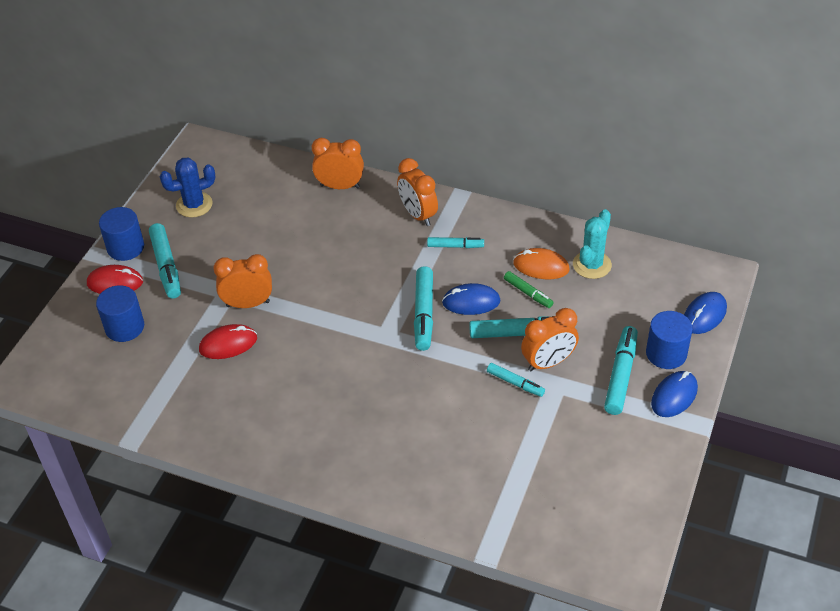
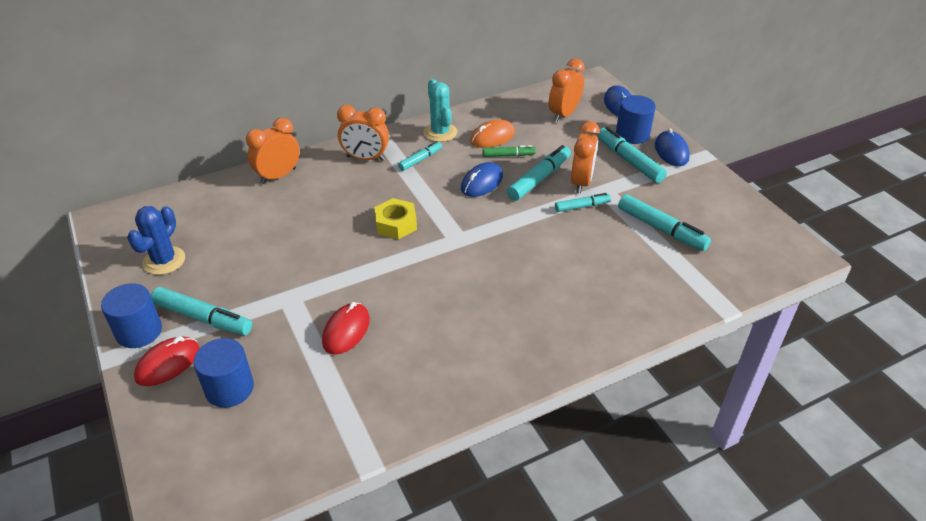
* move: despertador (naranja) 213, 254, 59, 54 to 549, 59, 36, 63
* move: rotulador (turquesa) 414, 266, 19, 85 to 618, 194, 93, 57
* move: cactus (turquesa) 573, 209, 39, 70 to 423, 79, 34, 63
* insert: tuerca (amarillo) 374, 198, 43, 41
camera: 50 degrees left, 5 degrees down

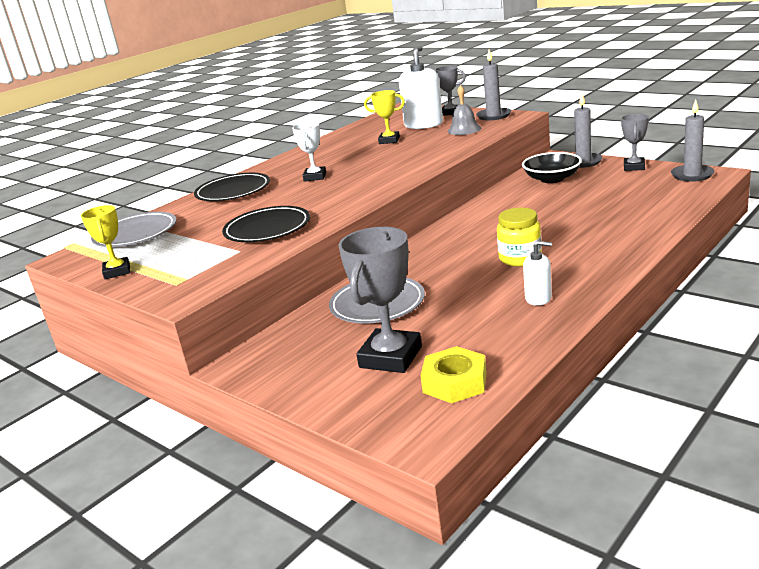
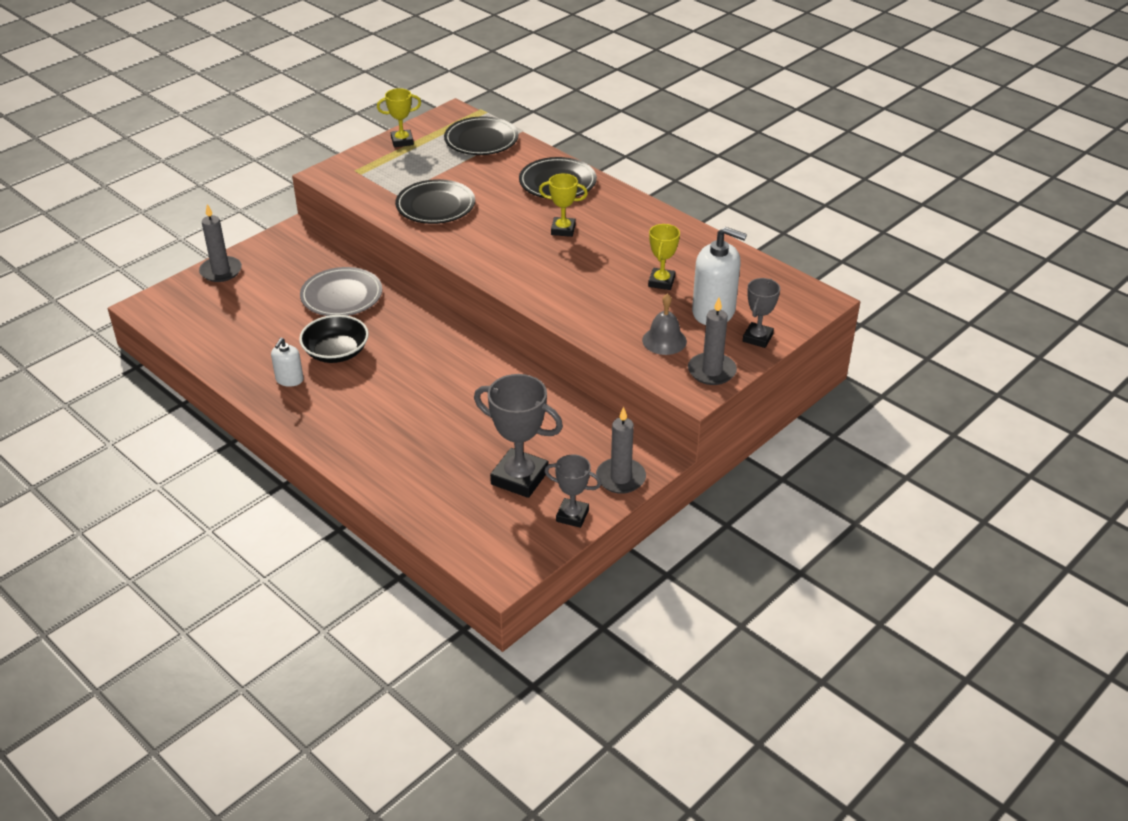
* recolor: plato (gris) 91, 212, 85, 35 to plato (negro) 444, 116, 74, 39
* recolor: trofeo (blanco) 292, 122, 34, 60 to trofeo (amarillo) 539, 174, 49, 63
* move: trofeo (gris) 338, 227, 84, 146 to 474, 374, 89, 124
* delete: tuerca (amarillo) 421, 346, 66, 57
* delete: tarro (amarillo) 497, 208, 45, 58
* move: cuenco (negro) 522, 152, 60, 31 to 299, 315, 70, 48
* move: vela (gris) 671, 99, 43, 83 to 199, 204, 43, 78
camera: 90 degrees right, 15 degrees up

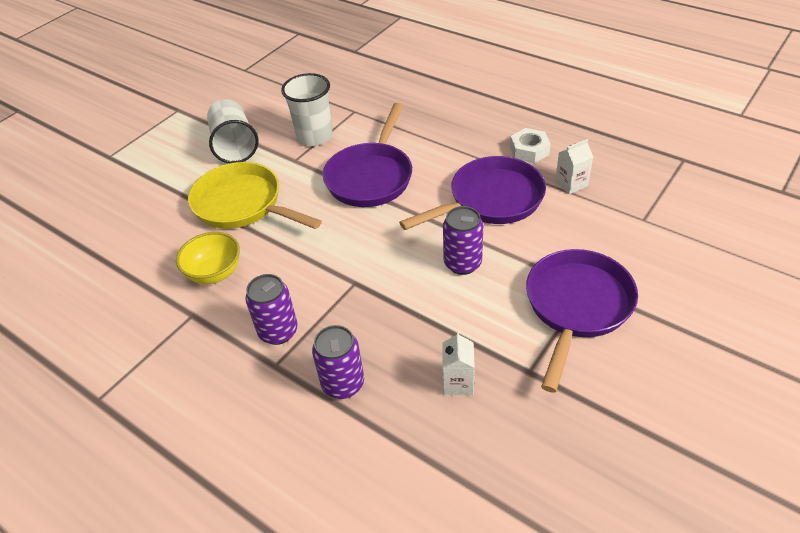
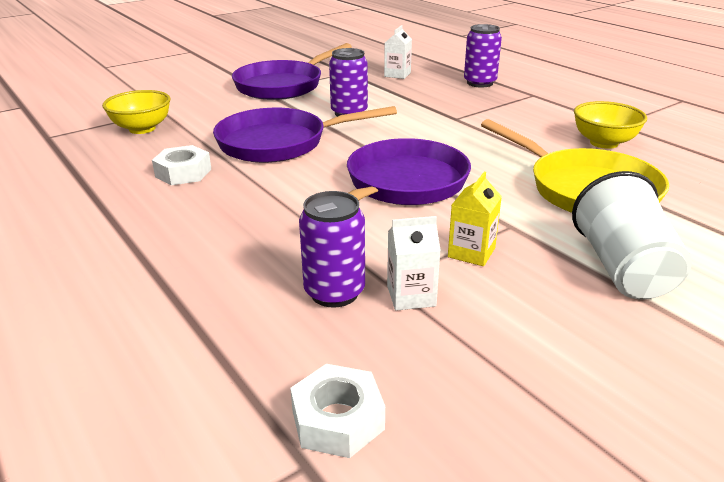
* move: lata (morado) 245, 274, 53, 71 to 299, 191, 66, 117
* replace: vaso (blanco) 281, 73, 52, 73 to cartón de leche (amarillo) 448, 172, 54, 94
* move: cartón de leche (blanco) 555, 139, 38, 55 to 387, 216, 54, 95
* insert: cuenco (amarillo) 102, 90, 69, 44
* insert: tuerca (blanco) 290, 364, 95, 94
camera: 165 degrees left, 15 degrees down

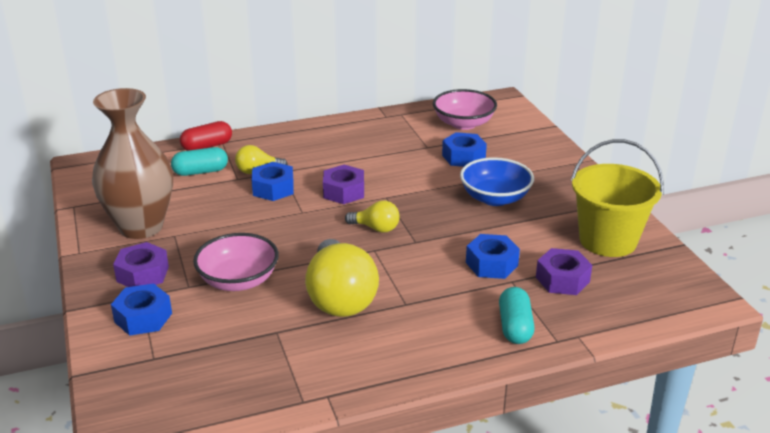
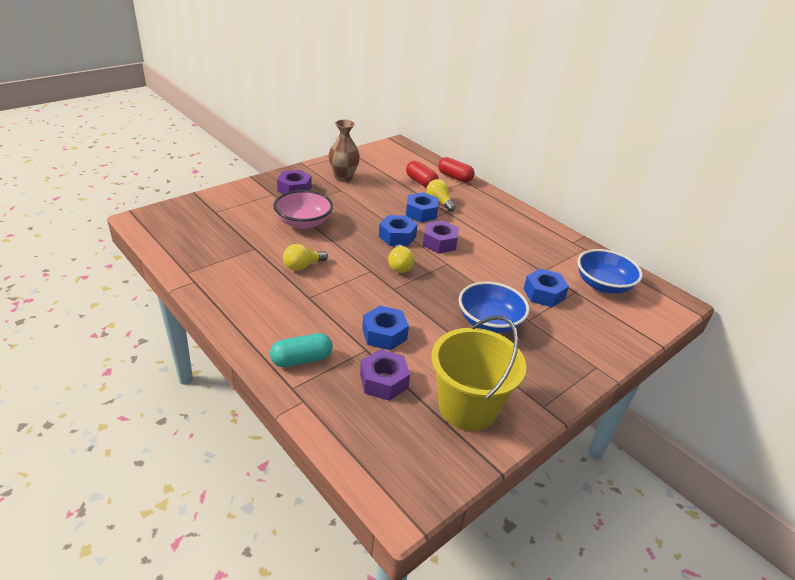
* resize: florero (marrón) 92, 88, 81, 151 = 328, 120, 32, 62 x0.60
* move: tuerca (azul) 111, 283, 61, 53 to 379, 215, 38, 31
* recolor: cápsula (turquesa) 171, 147, 57, 29 to cápsula (rojo) 406, 161, 33, 27
* resize: bombilla (amarillo) 305, 239, 74, 78 = 283, 244, 45, 27 x0.50
* recolor: cuenco (rosa) 433, 89, 64, 41 to cuenco (azul) 577, 249, 66, 45
camera: 65 degrees right, 5 degrees up

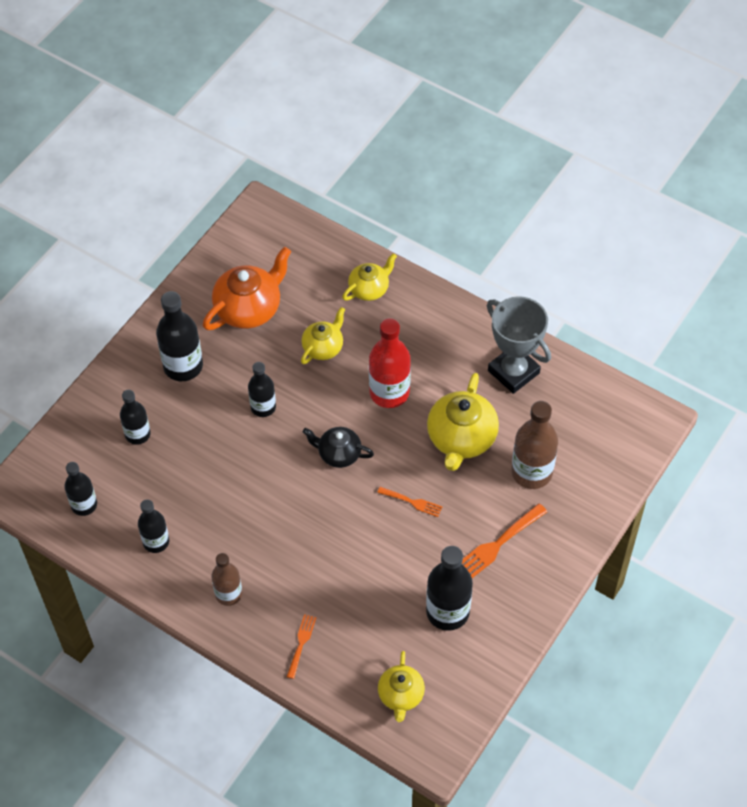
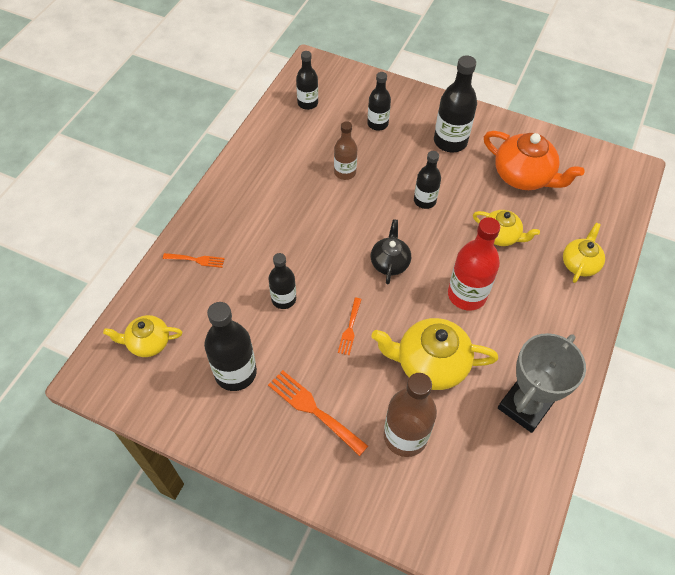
* move: botella (negro) 138, 499, 31, 54 to 268, 253, 28, 56
* move: botella (marrón) 212, 553, 30, 53 to 334, 121, 23, 59
* rotate: tetera (amarillo) 342, 253, 55, 48 = 563, 223, 42, 60 105 degrees counterclockwise
camera: 80 degrees right, 0 degrees up

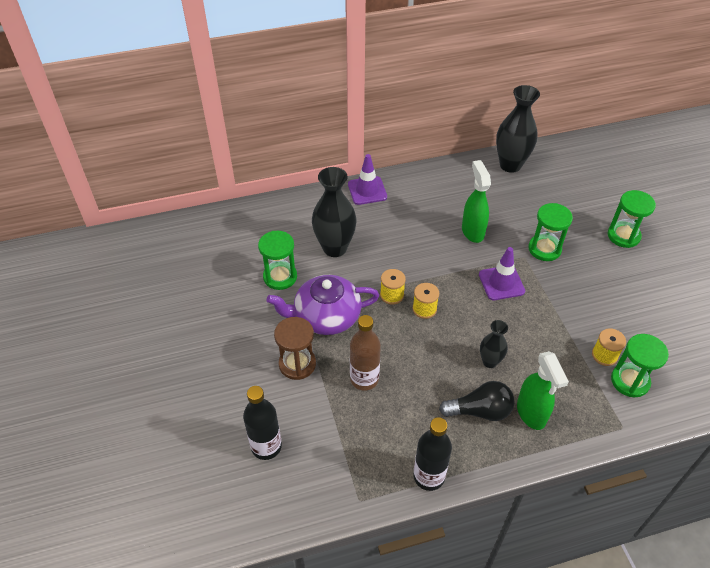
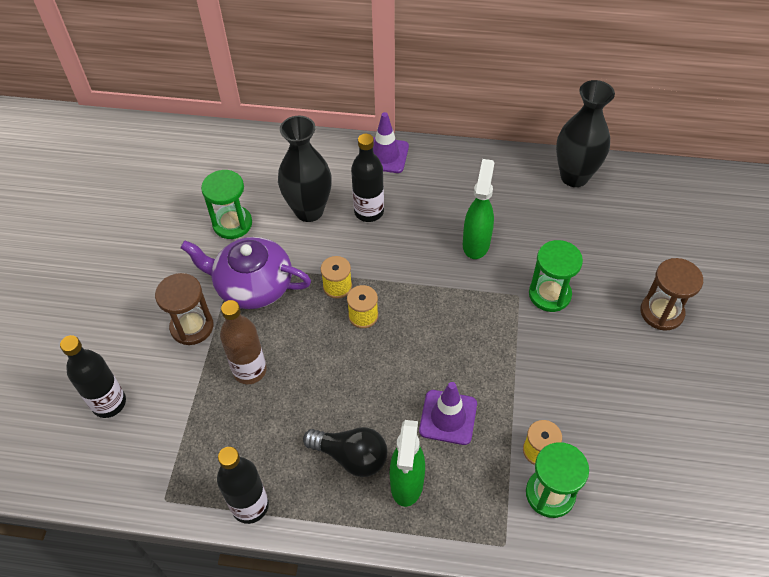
* move: cono de tráfico (morado) 479, 247, 46, 53 to 419, 382, 58, 63
* delete: florero (negro) 480, 320, 28, 48
* recolor: reloj de arena (verde) 607, 190, 49, 58 to reloj de arena (marrón) 640, 258, 63, 73
* insert: botella (negro) 351, 134, 33, 88
camera: 25 degrees right, 5 degrees up

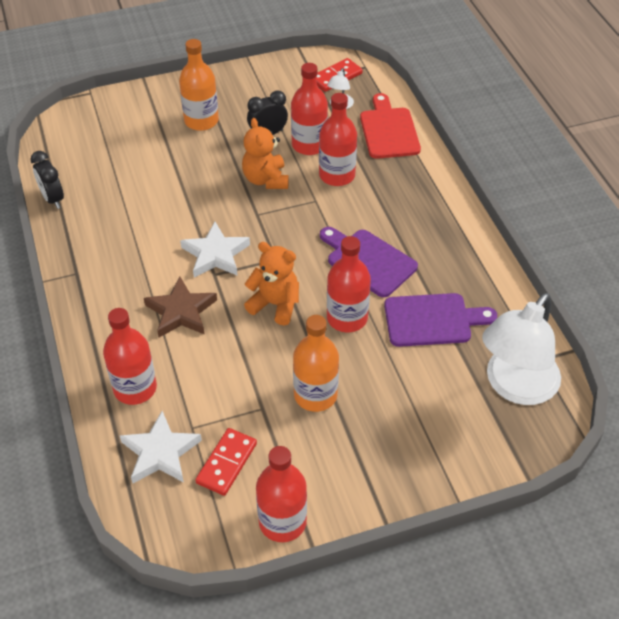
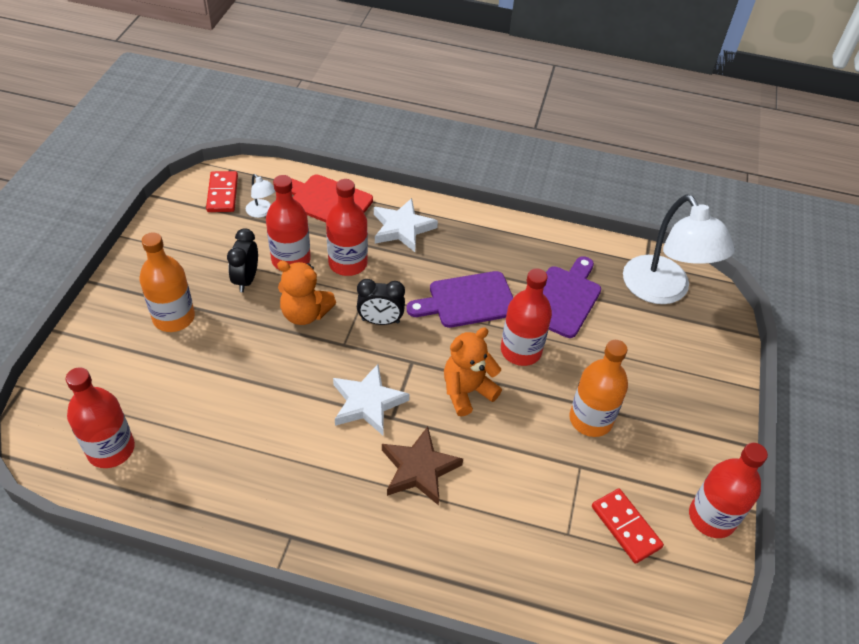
* move: despertador (negro) 30, 151, 34, 58 to 357, 279, 48, 46
* move: botella (rojo) 103, 308, 54, 97 to 66, 367, 69, 101
* move: estrella (blanco) 120, 411, 82, 72 to 374, 198, 64, 54
camera: 60 degrees left, 0 degrees up

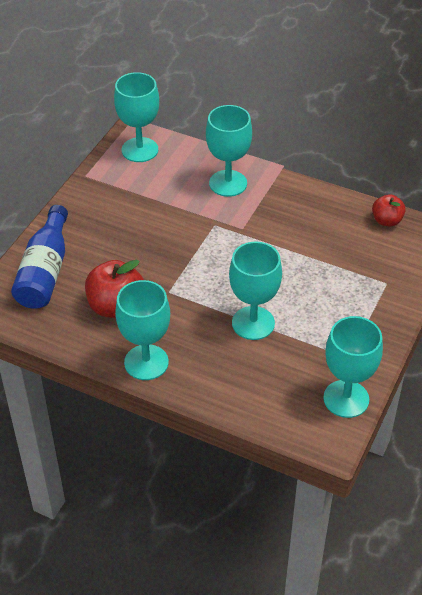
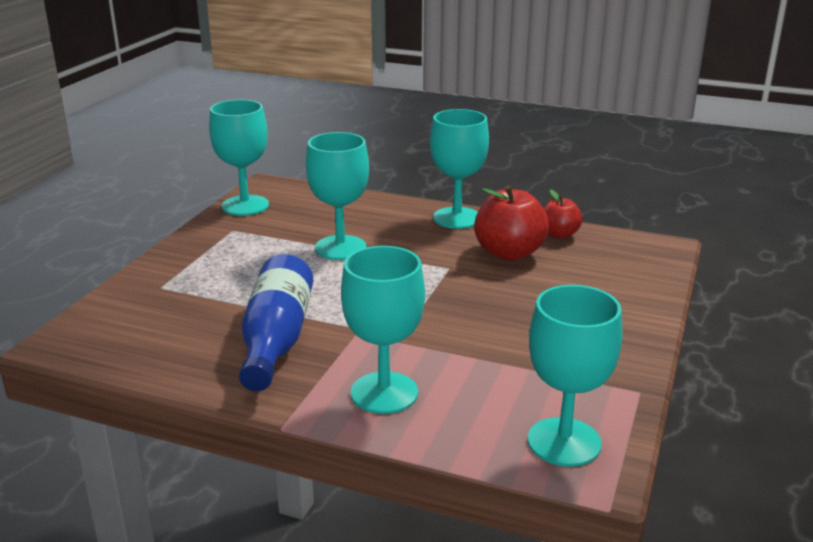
* move: botella (azul) 11, 205, 57, 104 to 239, 254, 74, 137
* move: manzana (rojo) 372, 194, 34, 32 to 543, 189, 39, 50
camera: 175 degrees right, 20 degrees down

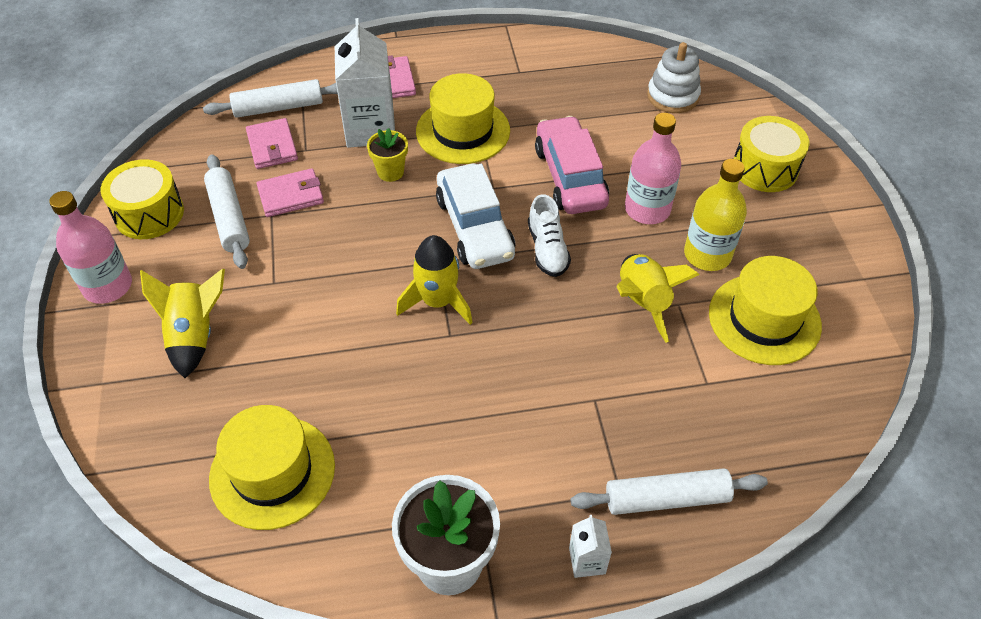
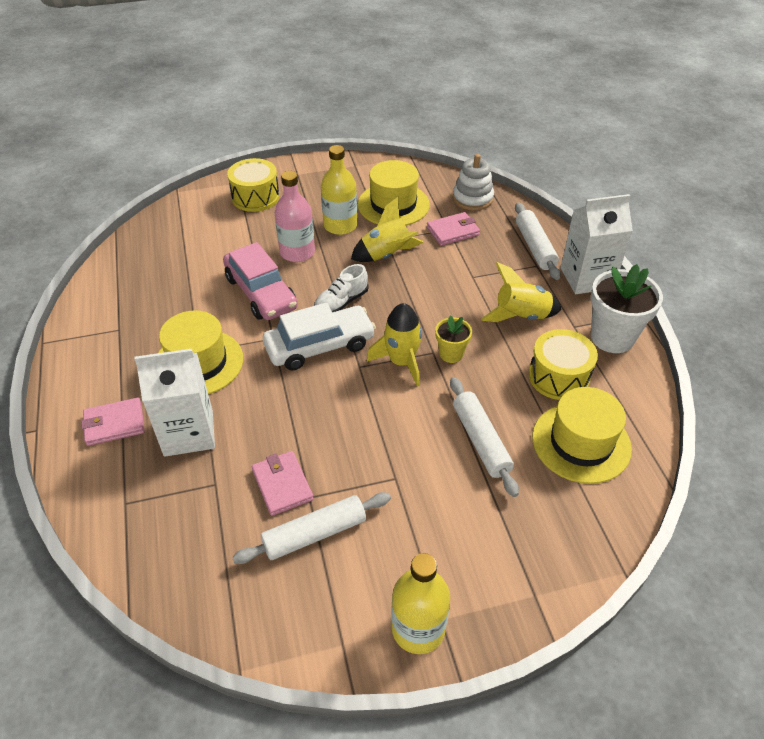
* recolor: botella (rosa) 49, 191, 83, 113 to botella (amarillo) 391, 553, 59, 101
* move: tambor (amarillo) 101, 159, 83, 80 to 529, 329, 69, 71
* move: cohete (amarillo) 140, 268, 85, 110 to 481, 262, 80, 60
* move: rodillo (blanco) 203, 79, 135, 39 to 450, 377, 69, 120
* move: cartera (rosa) 246, 118, 52, 51 to 427, 212, 53, 34
* move: maceta (amarillo) 367, 128, 41, 54 to 435, 315, 37, 48
* rotate: zapato (blanco) 528, 194, 43, 83 = 314, 264, 55, 48 150 degrees clockwise
* rotate: coche (rosa) 535, 116, 74, 98 = 223, 242, 75, 78 105 degrees counterclockwise
* resize: cartón de leche (blanco) 569, 515, 43, 63 = 560, 194, 73, 100 x2.14
* move: juguete apilable (blanco) 647, 42, 54, 71 to 453, 154, 41, 57
camera: 95 degrees left, 5 degrees down

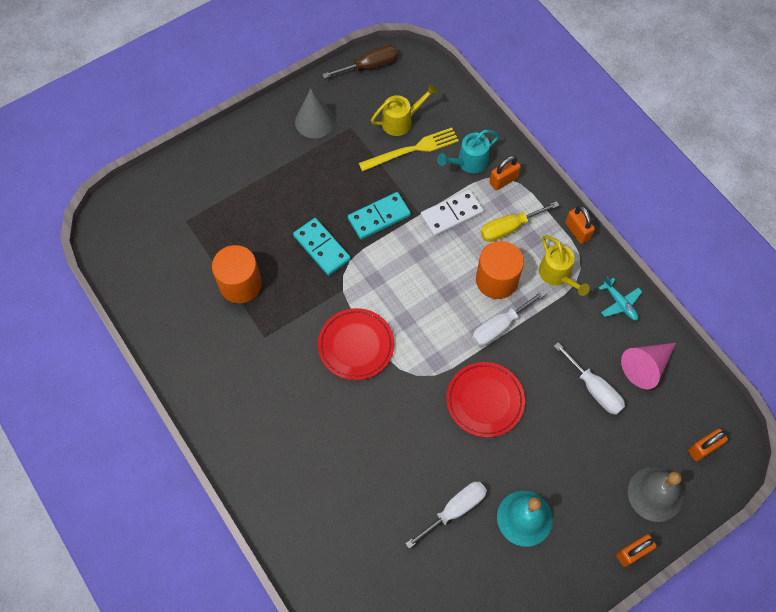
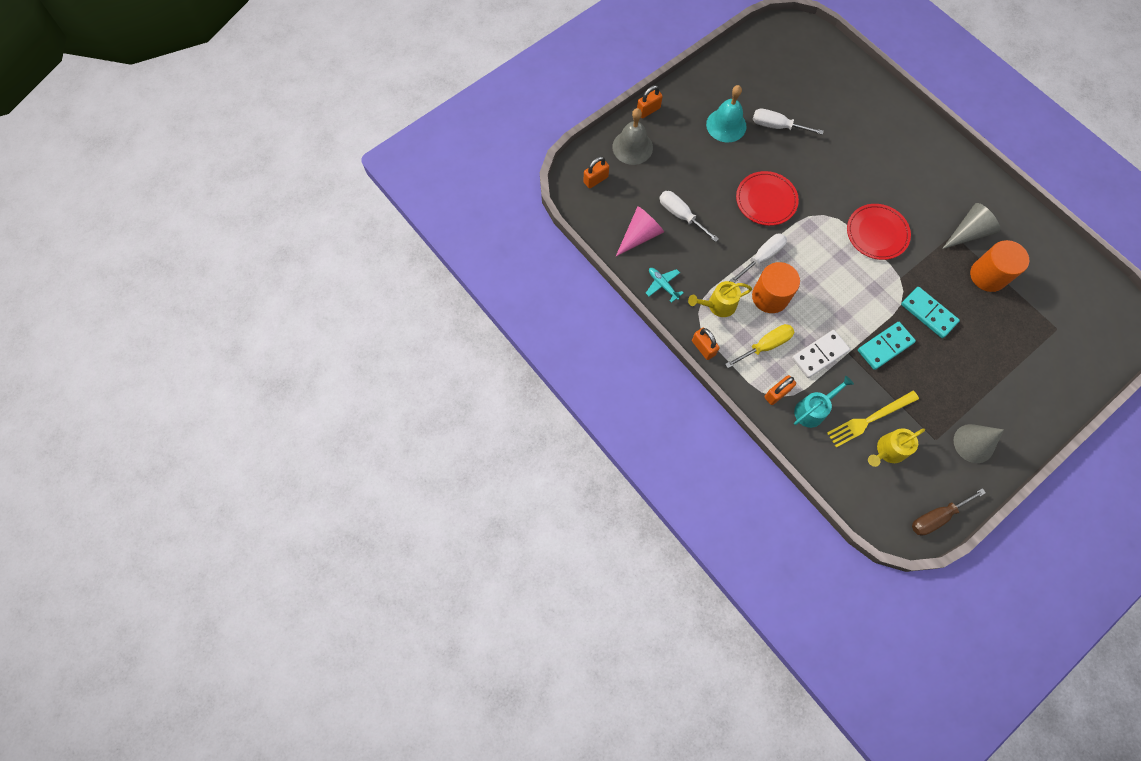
* rotate: destornillador (blanco) 405, 482, 82, 67 = 753, 109, 71, 26 60 degrees clockwise
* rotate: regadera (amarillo) 539, 235, 51, 61 = 688, 281, 64, 36 75 degrees counterclockwise
* insert: cono (gris) 942, 203, 58, 46
camera: 175 degrees right, 5 degrees up

